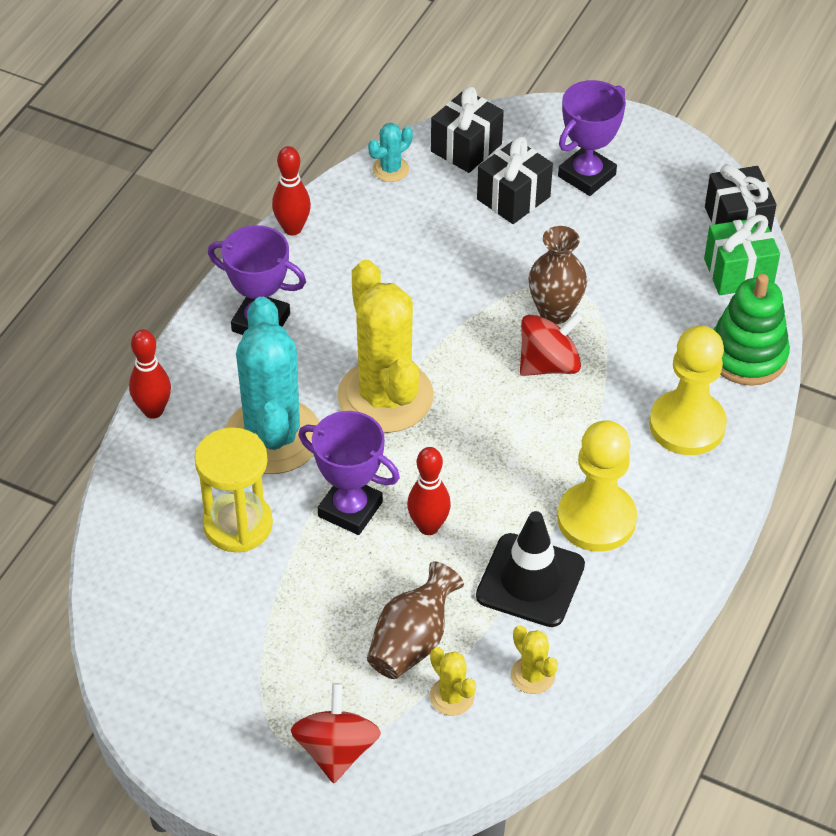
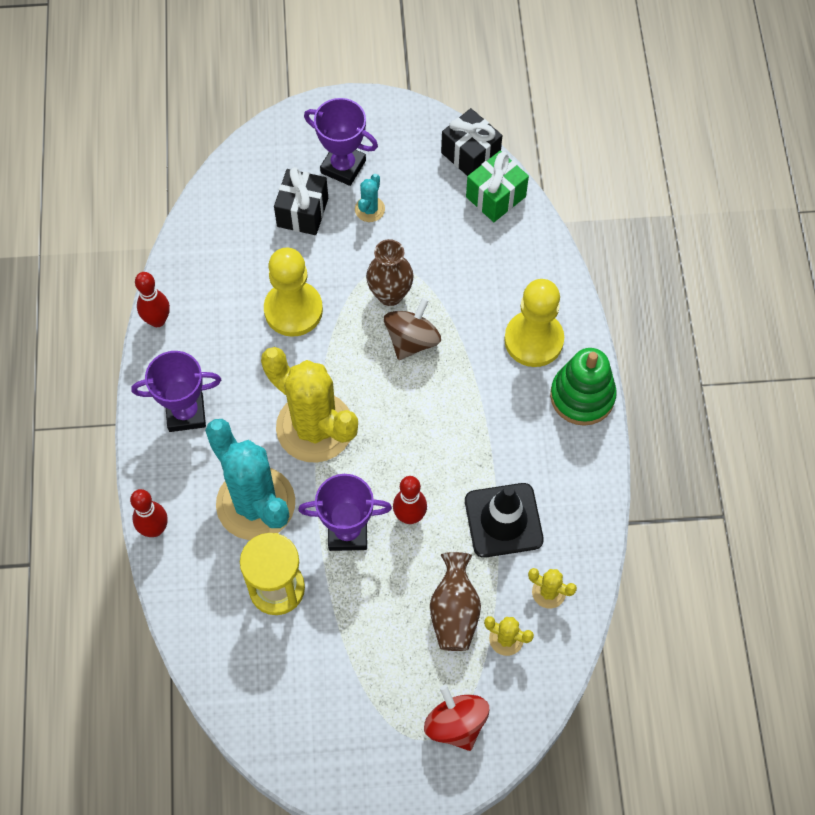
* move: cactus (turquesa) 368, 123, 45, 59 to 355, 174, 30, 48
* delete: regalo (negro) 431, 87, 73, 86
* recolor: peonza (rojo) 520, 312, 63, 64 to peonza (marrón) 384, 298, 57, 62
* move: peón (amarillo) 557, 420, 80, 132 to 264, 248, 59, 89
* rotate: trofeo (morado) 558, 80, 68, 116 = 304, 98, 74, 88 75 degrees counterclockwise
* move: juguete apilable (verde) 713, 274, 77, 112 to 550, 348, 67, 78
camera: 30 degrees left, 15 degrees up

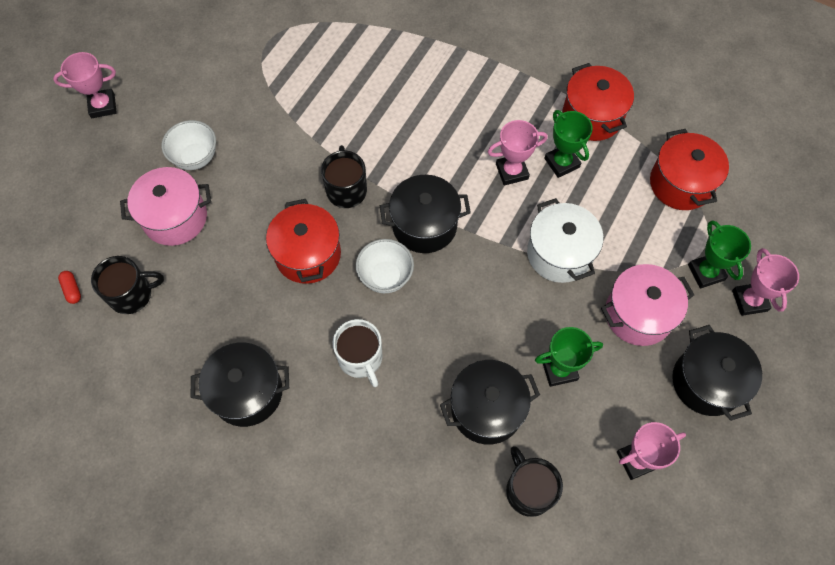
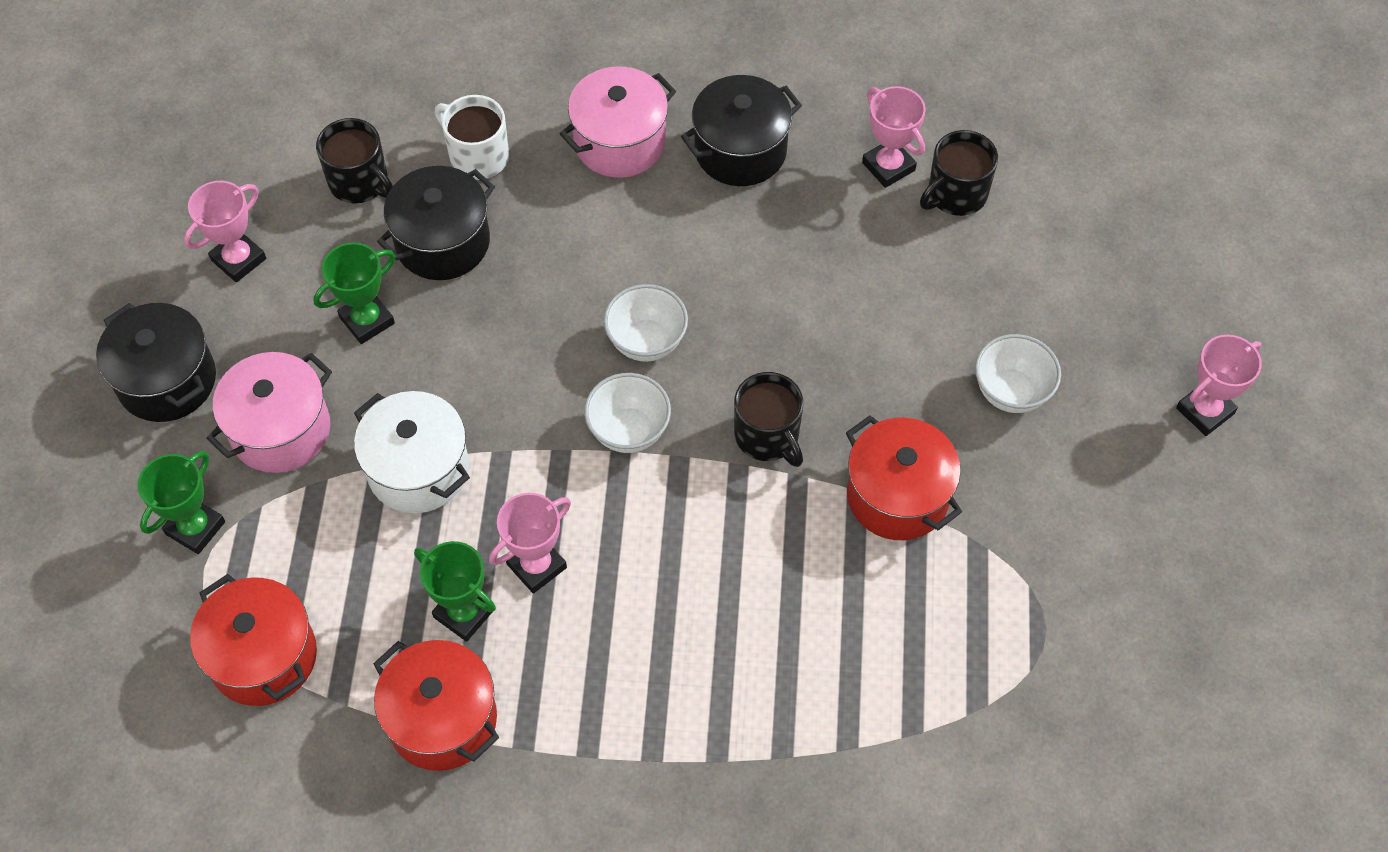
* delete: cápsula (rojo) 58, 271, 23, 33
* move: olla (rosa) 120, 167, 91, 79 to 560, 66, 116, 112
* move: olla (rojo) 266, 199, 75, 85 to 846, 415, 116, 125
* move: taza (blanco) 333, 319, 49, 68 to 434, 95, 75, 85
* replace: olla (negro) 380, 175, 91, 78 to cuenco (blanco) 584, 373, 87, 80
* rotate: trofeo (verde) 688, 220, 63, 68 = 138, 451, 87, 103 75 degrees clockwise
* move: trofeo (rosa) 732, 248, 67, 68 to 862, 86, 64, 102
camera: 155 degrees right, 5 degrees down

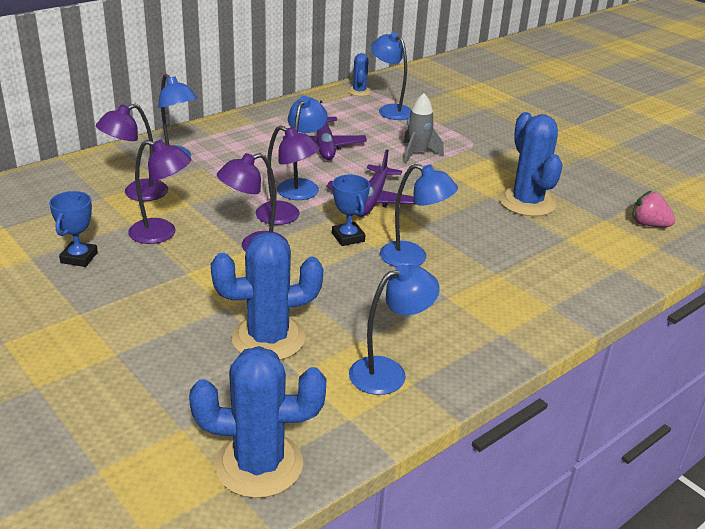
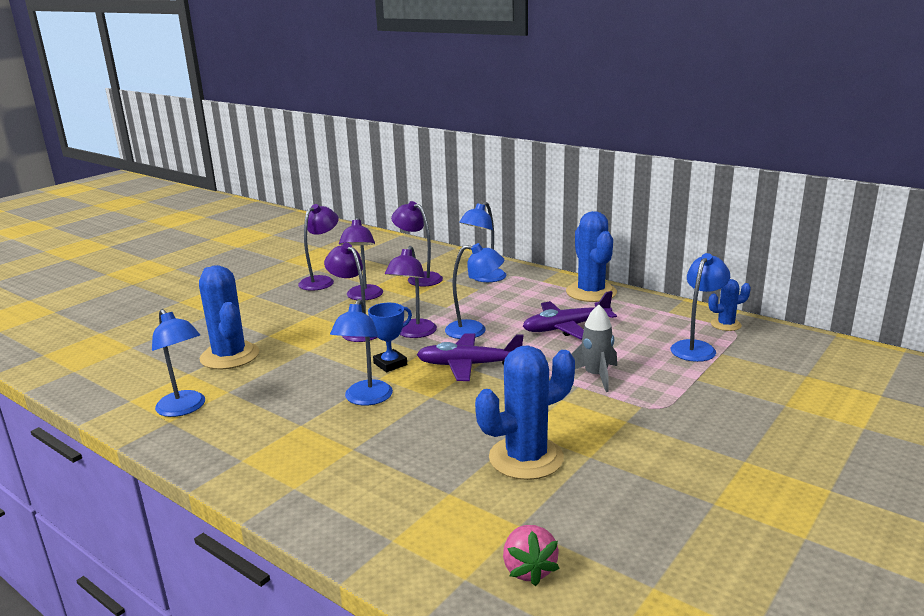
* replace: trofeo (azul) 49, 191, 49, 76 to lámpara (morado) 298, 204, 41, 87
* move: cactus (azul) 189, 346, 138, 152 to 566, 211, 51, 91
* rotate: fresa (rosa) 632, 191, 43, 36 = 503, 525, 57, 61 150 degrees clockwise
camera: 80 degrees right, 10 degrees down

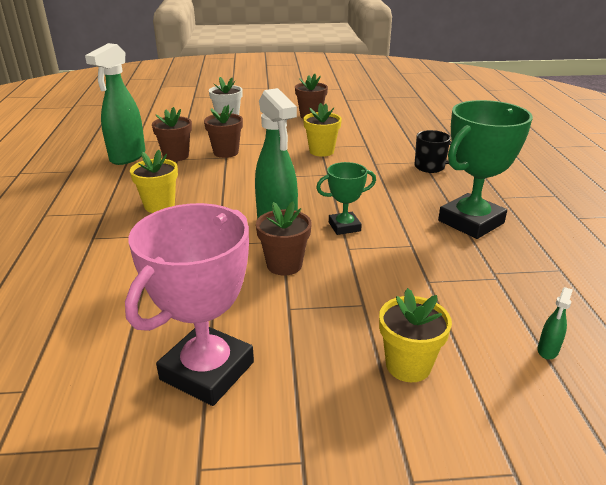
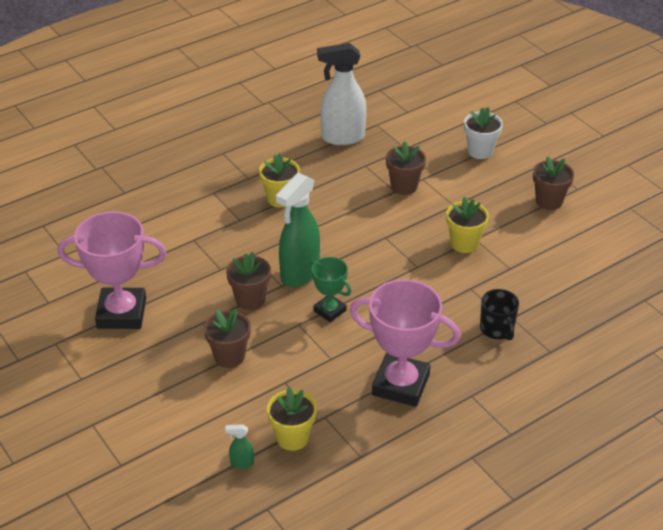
* recolor: pulverizador (verde) 85, 43, 61, 122 to pulverizador (blanco) 317, 43, 49, 102
* move: maceta (marrón) 152, 107, 40, 55 to 204, 308, 47, 60
* move: maceta (amarillo) 379, 288, 73, 94 to 267, 387, 50, 64
* recolor: trofeo (verde) 438, 100, 95, 139 to trofeo (rosa) 350, 279, 111, 128
camera: 60 degrees right, 10 degrees up

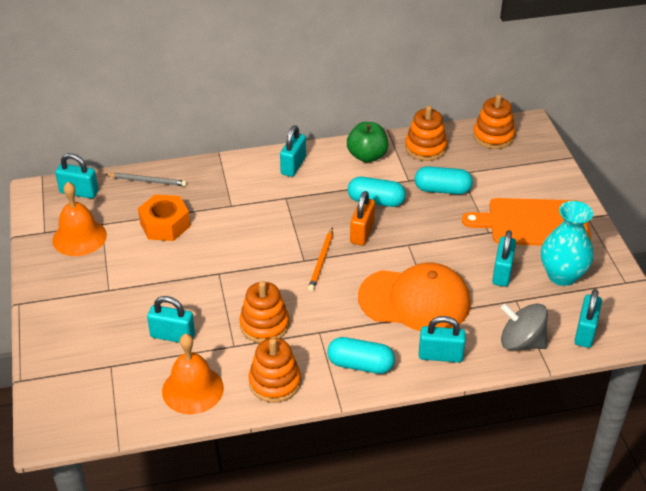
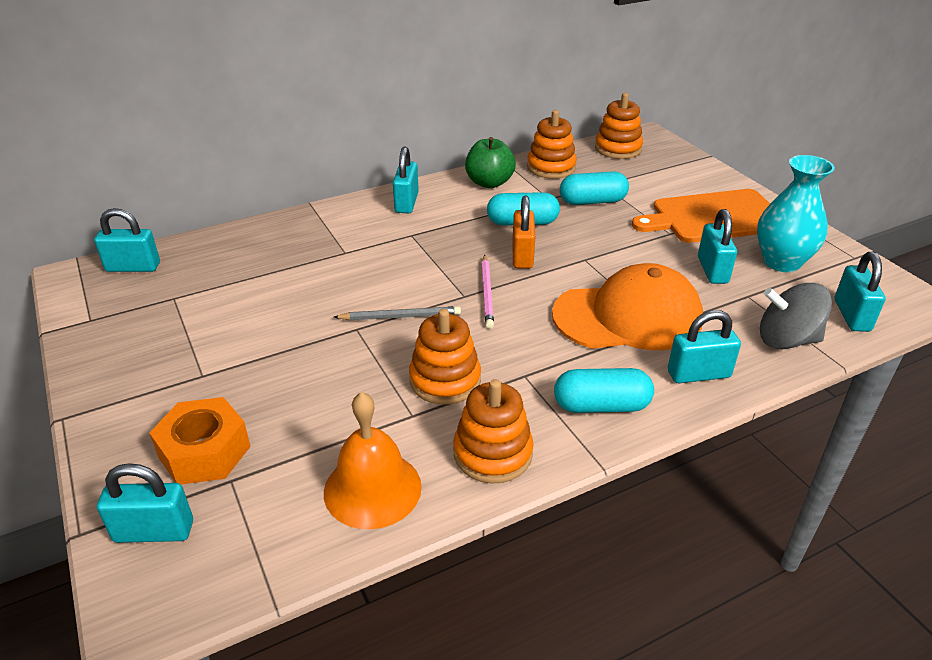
* delete: campana (naranja) 52, 182, 55, 74
* move: lápiz (gris) 105, 173, 82, 13 to 334, 306, 127, 14
* move: tuerca (naranja) 138, 194, 52, 47 to 150, 397, 101, 88
* move: candado (turquesa) 147, 296, 48, 47 to 97, 463, 96, 80
* recolor: lápiz (naranja) 308, 227, 25, 64 to lápiz (rosa) 481, 255, 13, 74
camera: 15 degrees left, 5 degrees down

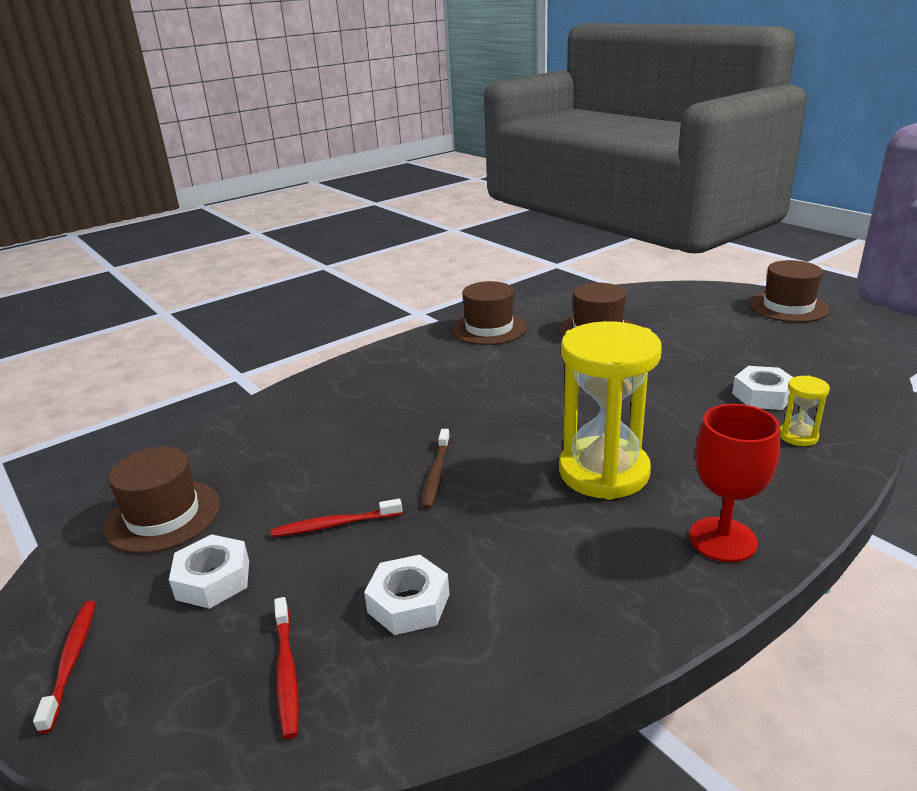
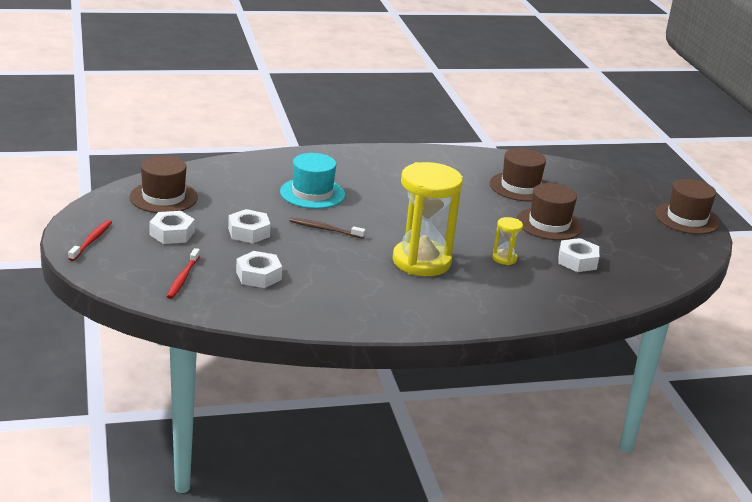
* replace: cepillo de dientes (rojo) 270, 499, 132, 38 to tuerca (blanco) 228, 209, 43, 34
* rotate: cepillo de dientes (marrón) 422, 429, 28, 80 = 289, 218, 76, 21 75 degrees clockwise
* move: sombrero (marrón) 451, 281, 76, 64 to 517, 183, 66, 57
* delete: copa (rojo) 689, 404, 91, 158
* move: reloj de arena (amarillo) 780, 375, 50, 71 to 492, 217, 31, 48
* insert: sombrero (turquesa) 280, 153, 65, 56
camera: 20 degrees right, 0 degrees up

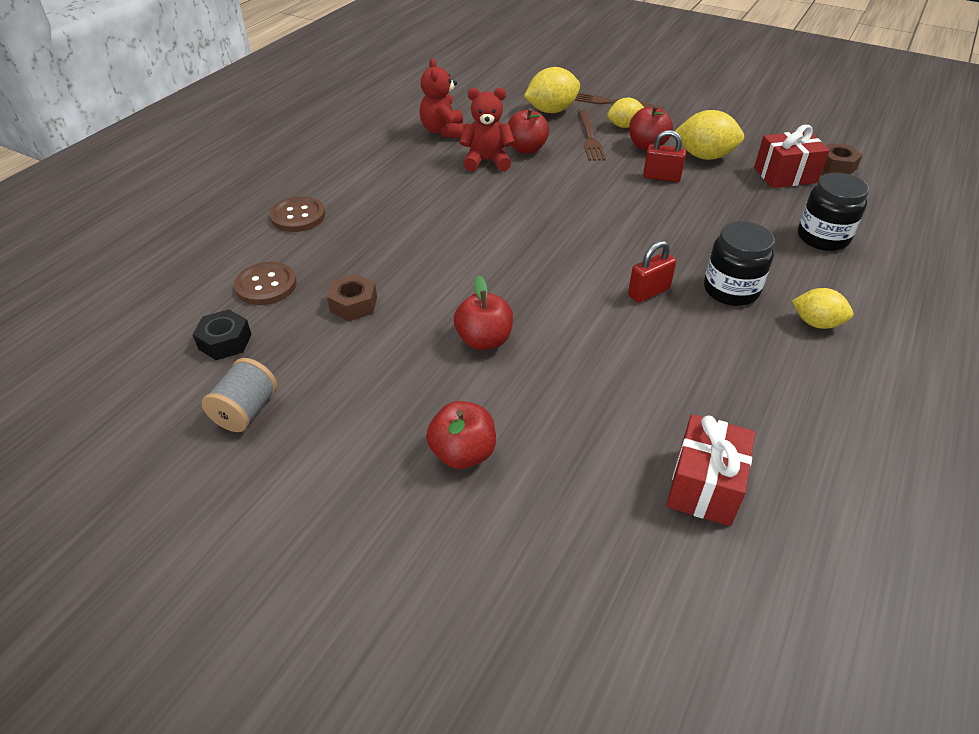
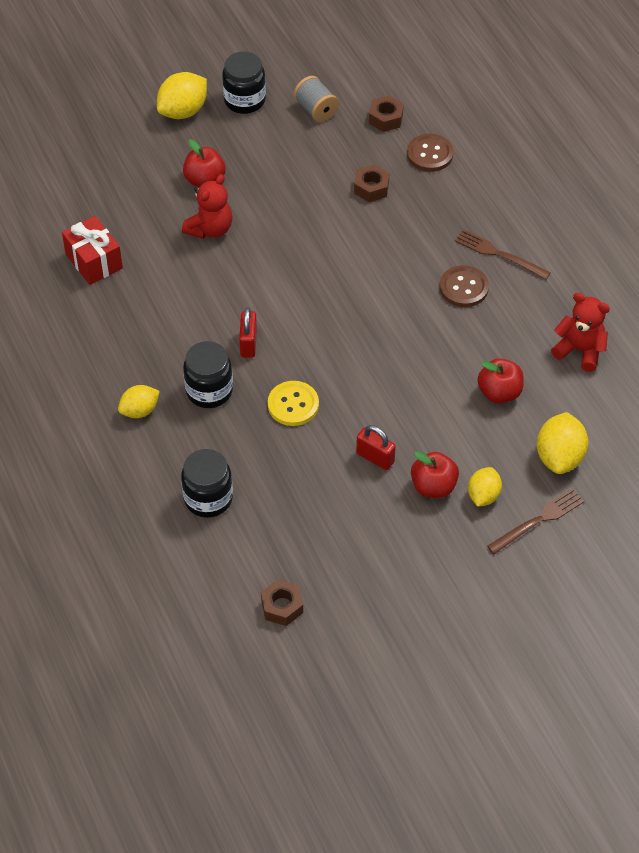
* recolor: tuerca (negro) 193, 309, 59, 51 to tuerca (marrón) 369, 96, 35, 36
* move: botón (marrón) 270, 196, 55, 36 to 440, 265, 49, 42
* delete: manzana (rojo) 454, 276, 59, 74
* move: osito (rojo) 459, 88, 56, 84 to 182, 174, 50, 65
* move: tenedor (marrón) 578, 110, 28, 51 to 455, 229, 96, 51
* rotate: candado (rojo) 643, 130, 43, 52 = 356, 425, 40, 45 75 degrees clockwise
* move: limón (amarillo) 675, 110, 69, 50 to 157, 72, 50, 47
* delete: regalo (rojo) 754, 125, 76, 63
* insert: tarro (negro) 222, 51, 44, 63
* insert: botón (amarillo) 268, 381, 51, 45
camera: 125 degrees right, 10 degrees up

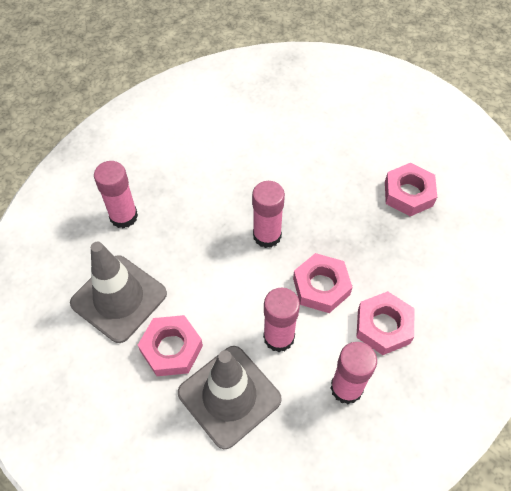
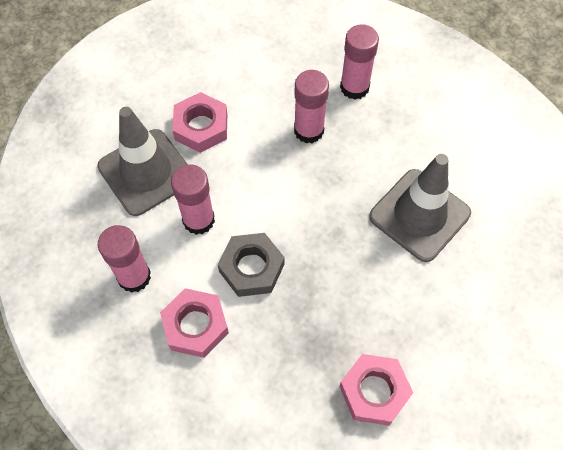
* move: cono de tráfico (gris) 70, 242, 97, 101 to 369, 154, 102, 108
* move: barra de pegamento (rosa) 252, 181, 33, 67 to 294, 70, 35, 73
* recolor: tuerca (rosa) 293, 253, 59, 60 to tuerca (gris) 218, 233, 66, 64
camera: 95 degrees right, 5 degrees up

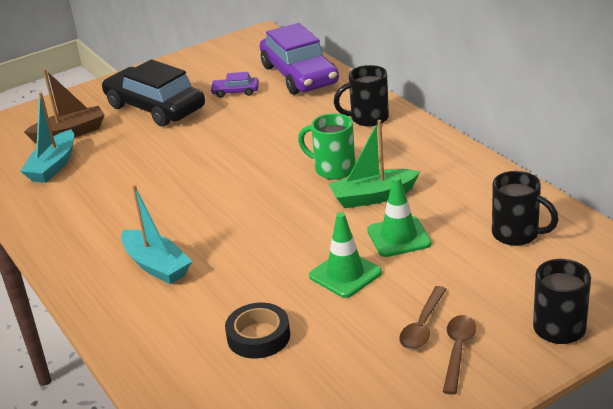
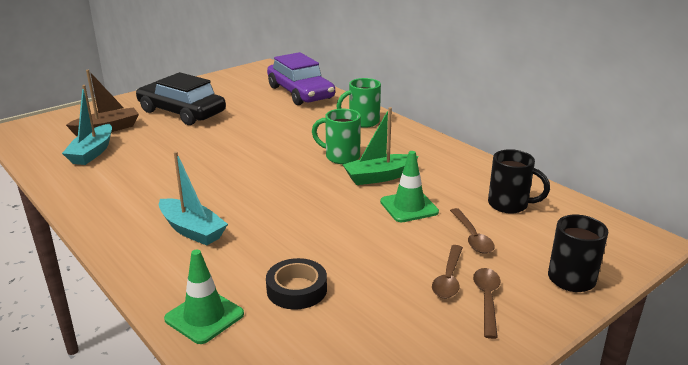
* delete: coche (morado) 210, 72, 49, 26
* move: cono de tráfico (verde) 309, 212, 73, 86 to 164, 250, 80, 94
* recolor: taza (negro) 334, 65, 55, 62 to taza (verde) 336, 78, 45, 50
* insert: cuchara (marrón) 450, 208, 45, 45
camera: 10 degrees left, 5 degrees down

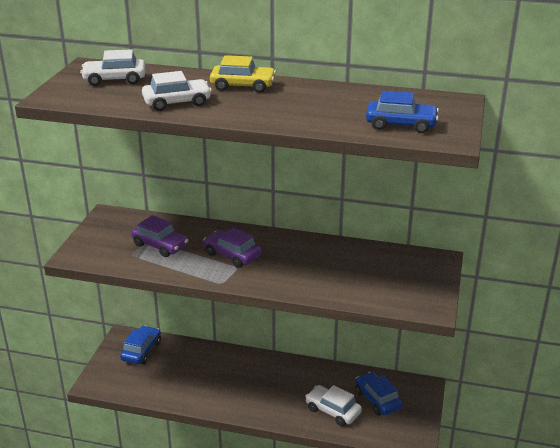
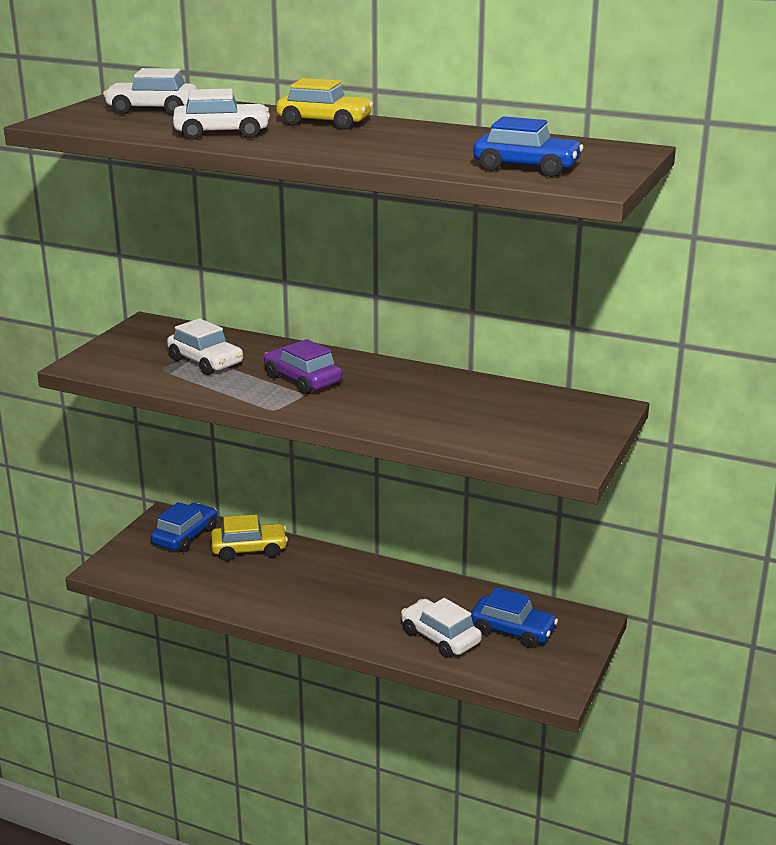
* recolor: coche (morado) 131, 215, 57, 42 to coche (blanco) 167, 318, 76, 57
* rotate: coche (azul) 355, 372, 48, 44 = 471, 587, 87, 61 135 degrees clockwise
* insert: coche (amarillo) 211, 515, 77, 46
camera: 10 degrees right, 5 degrees down

